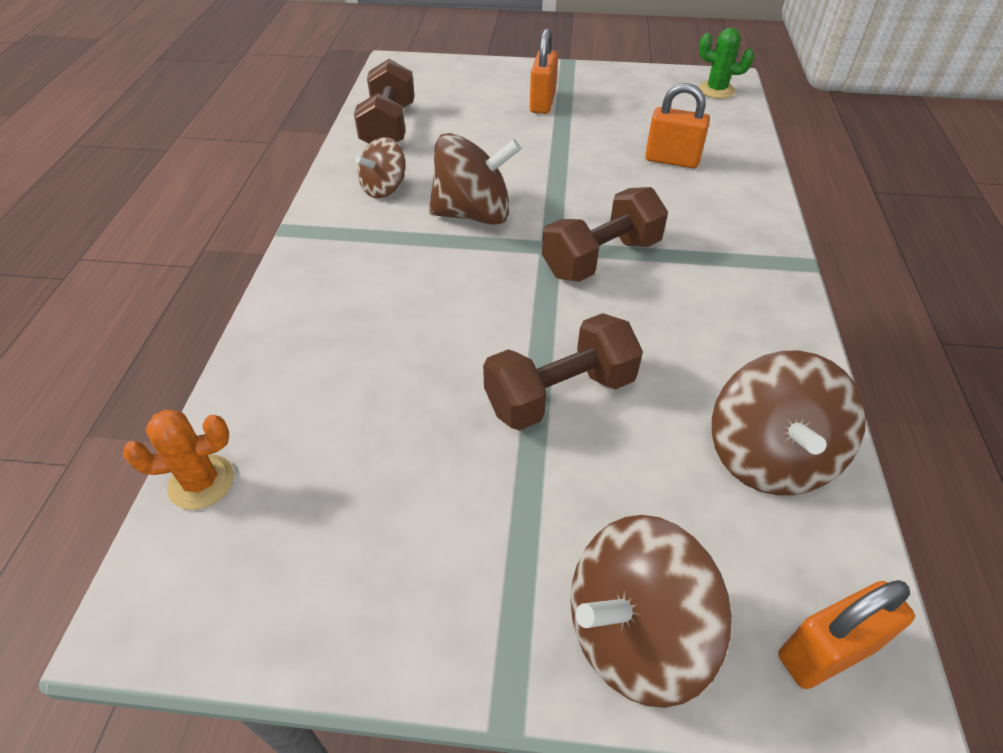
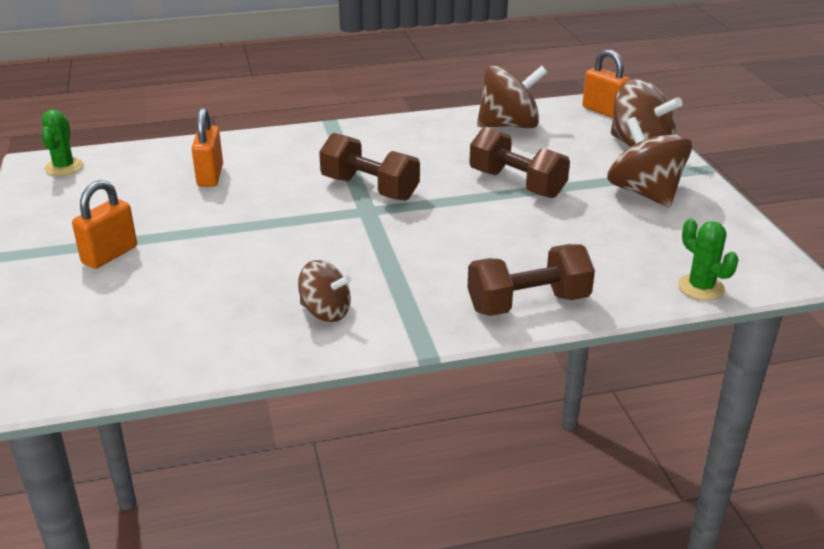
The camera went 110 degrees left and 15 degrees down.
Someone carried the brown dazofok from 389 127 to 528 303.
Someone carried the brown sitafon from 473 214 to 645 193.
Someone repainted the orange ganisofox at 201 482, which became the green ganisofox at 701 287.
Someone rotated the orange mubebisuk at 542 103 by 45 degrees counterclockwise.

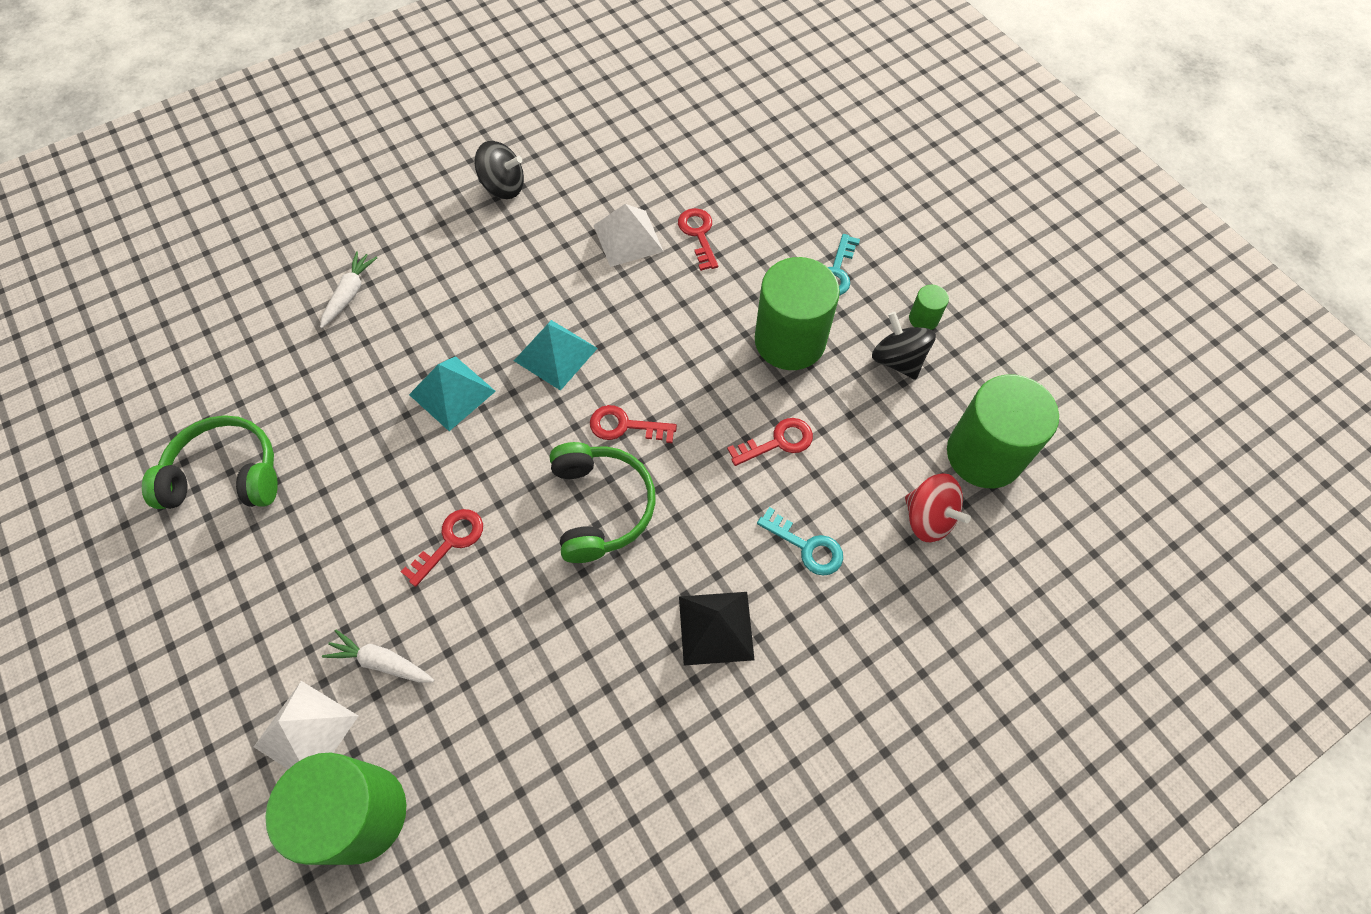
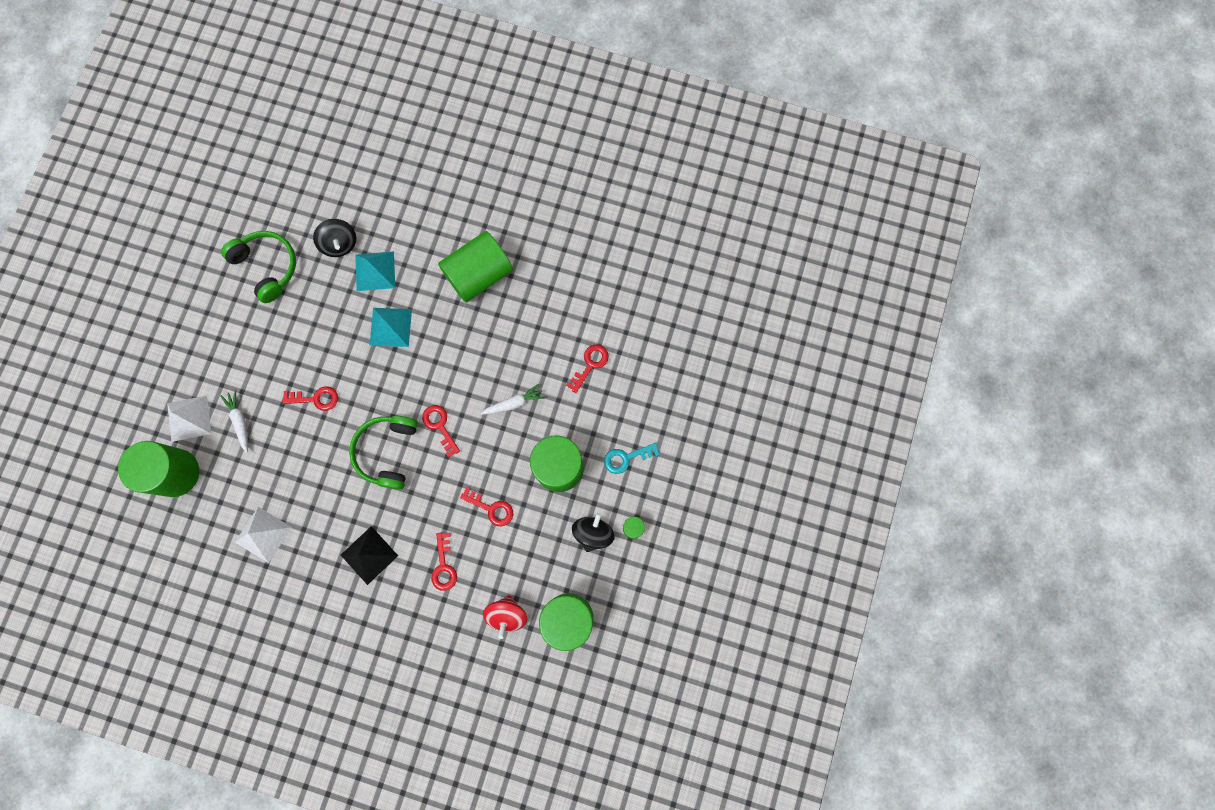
The camera went 50 degrees right and 15 degrees up.
Someone put down the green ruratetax at 479 274.
Someone carried the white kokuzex from 350 293 to 514 403.
Someone carried the black sitafon from 503 187 to 340 244.
Someone carried the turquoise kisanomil from 555 354 to 375 271.
Someone carried the white kisanomil from 628 238 to 263 534.
Someone repainted the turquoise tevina at 806 546, which became the red tevina at 444 566.
Someone rotated the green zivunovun at 601 506 by 150 degrees clockwise.

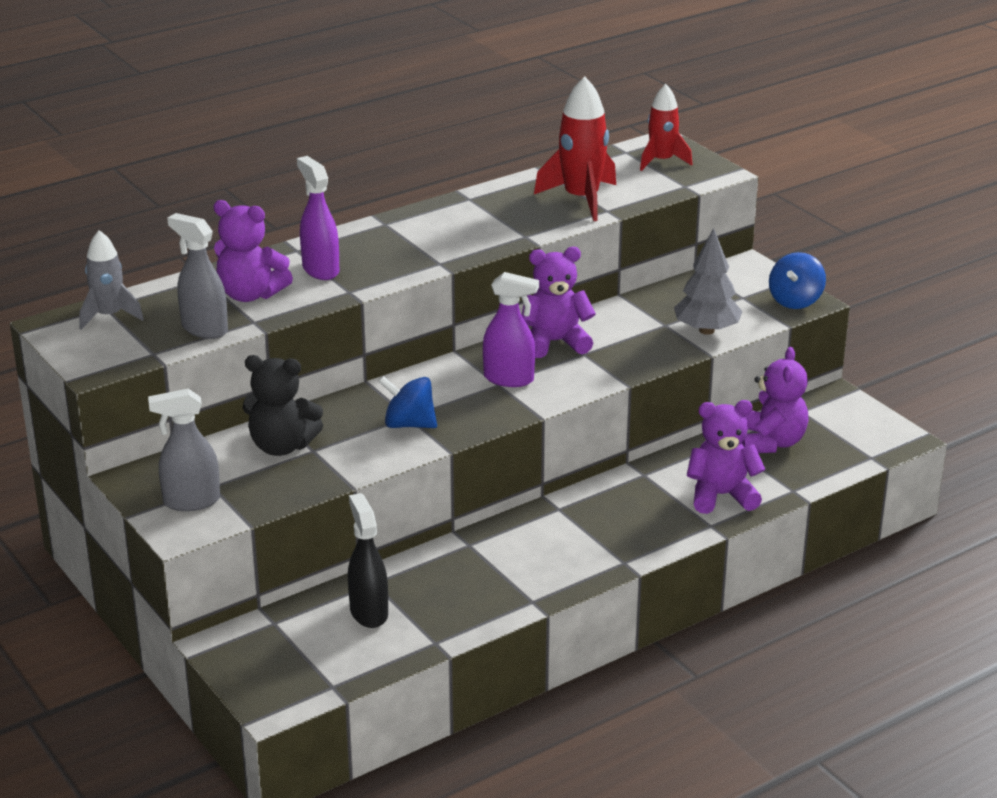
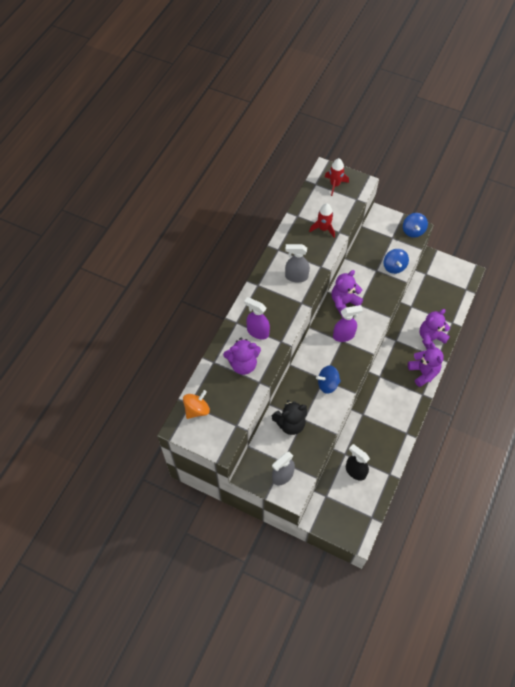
The camera went 30 degrees left and 30 degrees up.
Someone carried the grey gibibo from 204 329 to 296 276.
Someone carried the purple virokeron from 771 443 to 423 372.
Someone swapped the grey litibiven at 109 316 for the orange sitafon at 197 409.
Someone swapped the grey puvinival at 706 330 for the blue sitafon at 394 266.
Someone scaled the red litibiven at 581 199 by 0.66.

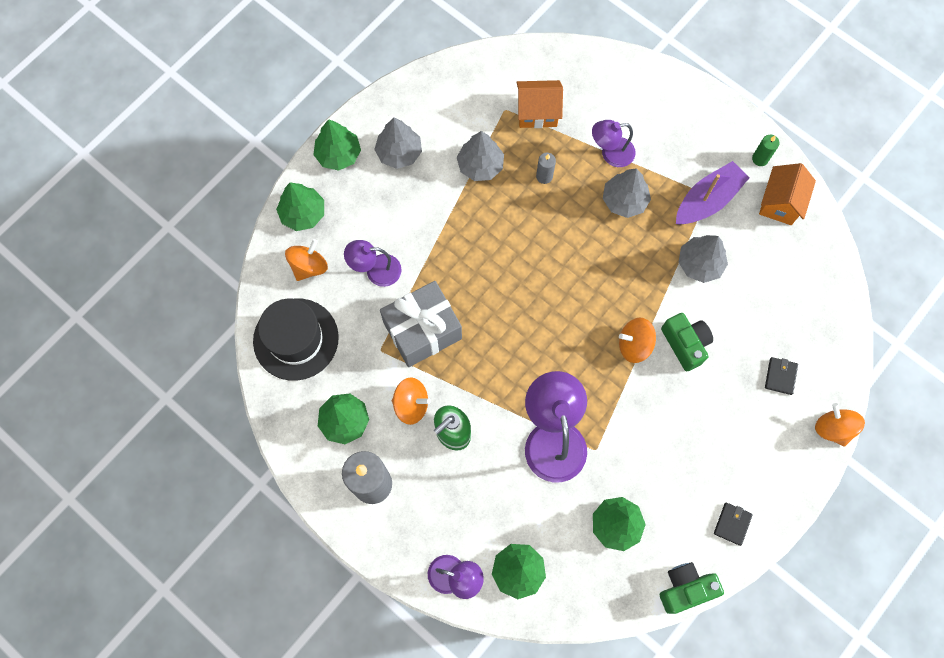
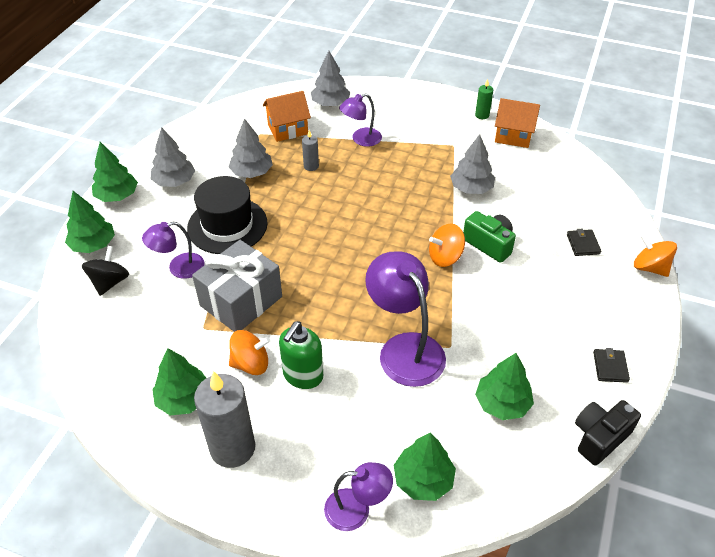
The camera went 20 degrees left and 25 degrees down.
Someone took away the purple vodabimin at 707 200.
Someone carried the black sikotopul from 296 339 to 227 225.
Someone carried the grey puvinival from 624 200 to 330 103.
Someone repainted the orange sitafon at 309 266, which became the black sitafon at 110 282.
Someone repainted the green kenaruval at 685 588, which became the black kenaruval at 599 437.
Someone rotated the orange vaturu at 780 203 by 75 degrees counterclockwise.

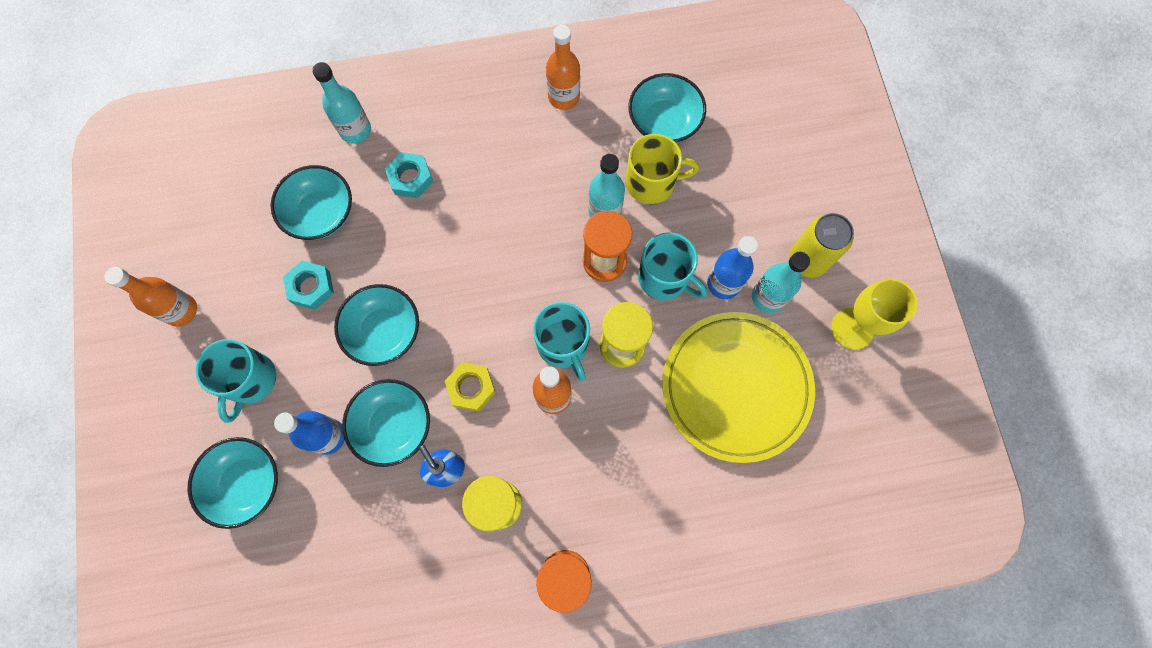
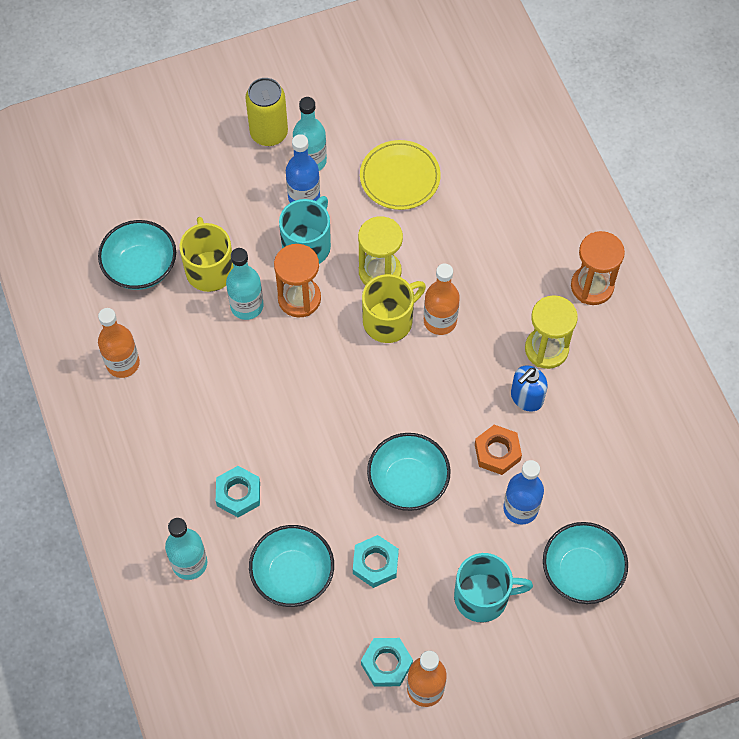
The camera went 100 degrees left and 10 degrees down.
Someone took away the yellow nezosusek at 471 388.
Someone took away the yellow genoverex at 852 328.
Someone put down the turquoise nezosusek at 386 664.
Someone swapped the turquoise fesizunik at 393 426 for the orange nezosusek at 497 452.
Someone repainted the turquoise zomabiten at 563 345, which became the yellow zomabiten at 389 321.
Someone scaled the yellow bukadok at 736 387 by 0.60.

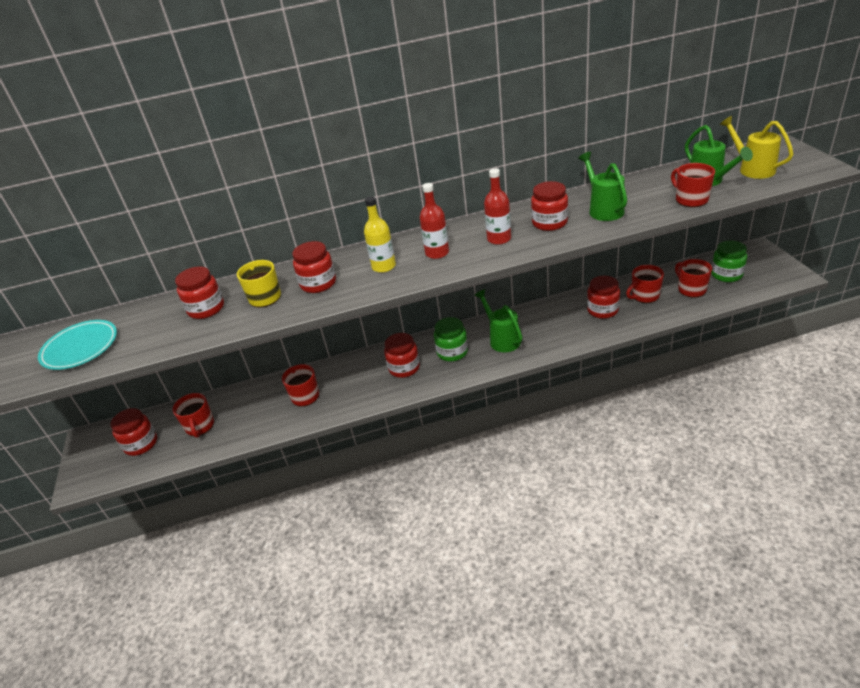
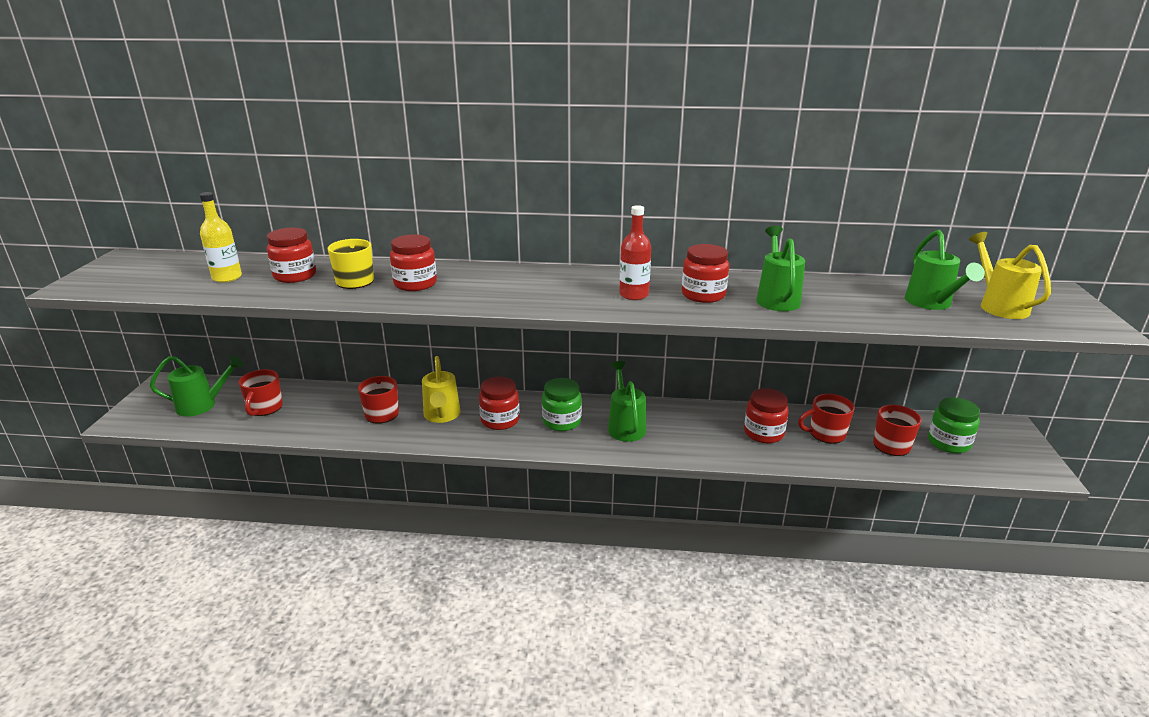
The camera went 15 degrees right and 10 degrees down.
Someone took away the turquoise bukadok at 80 347.
Someone took away the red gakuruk at 437 253.
Someone took away the red zomabiten at 690 199.
Someone put down the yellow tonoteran at 442 416.
Someone carried the yellow gakuruk from 384 266 to 227 277.
Someone swapped the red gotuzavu at 141 444 for the green tonoteran at 202 405.

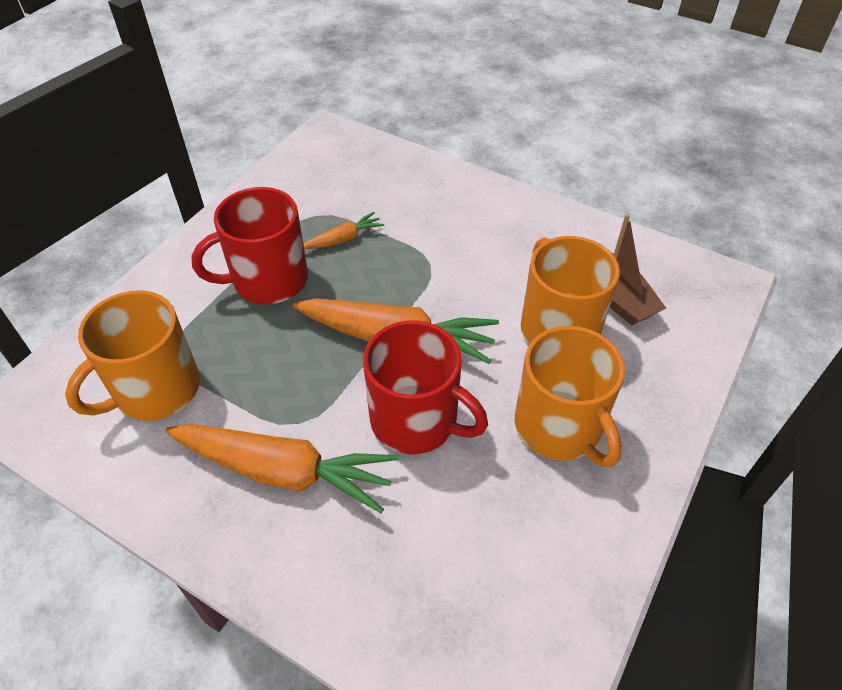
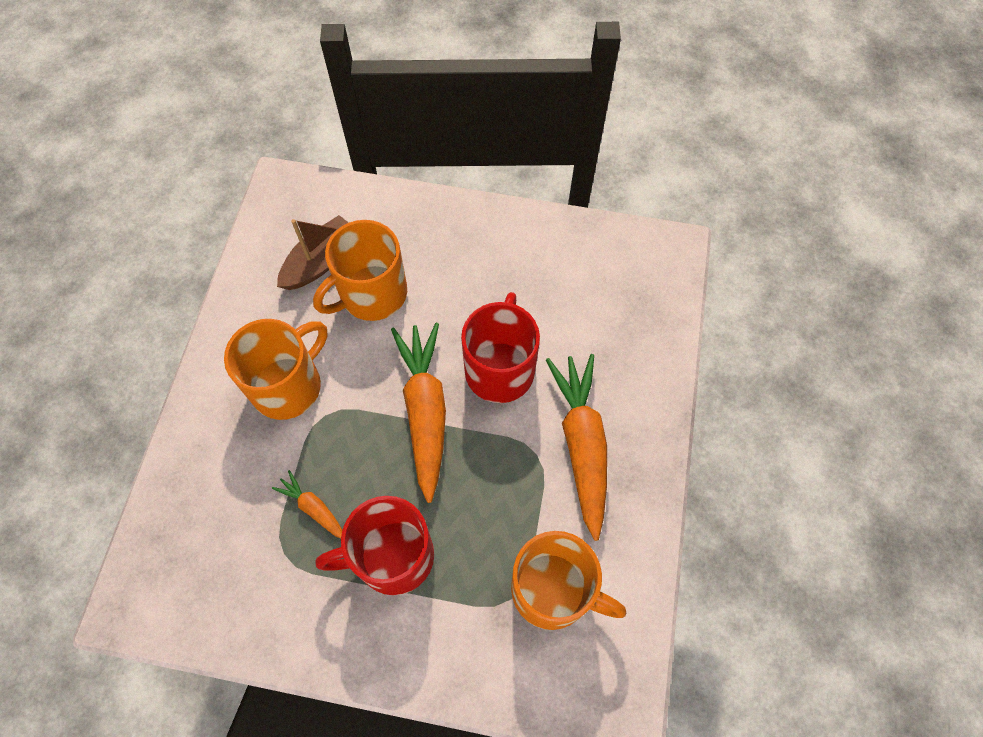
The camera went 110 degrees left and 15 degrees up.
Someone carried the orange zomabiten from 559 427 to 288 385.
Someone rotated the red zomabiten at 268 280 by 120 degrees clockwise.

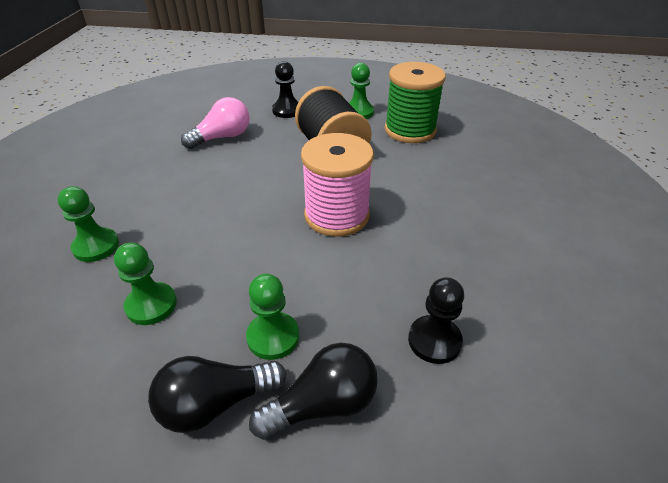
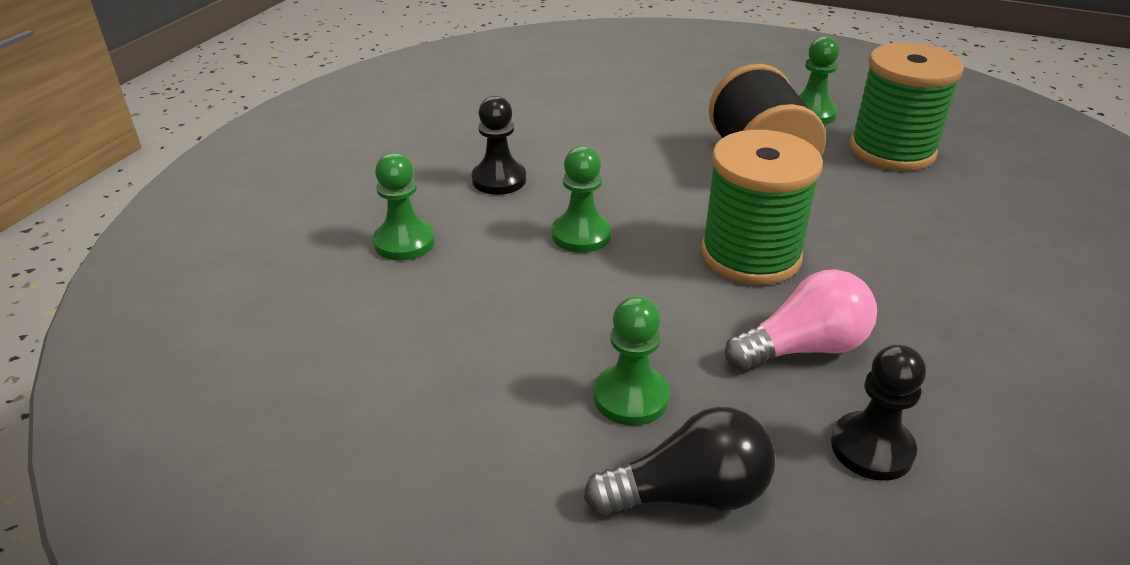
The camera went 15 degrees right and 5 degrees down.
Someone took away the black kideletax at 216 403.
Someone carried the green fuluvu from 151 305 to 581 235.
Someone carried the pink kideletax from 222 137 to 803 348.
Someone carried the black fuluvu from 287 110 to 499 180.
Someone repainted the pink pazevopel at 336 215, which became the green pazevopel at 750 255.

